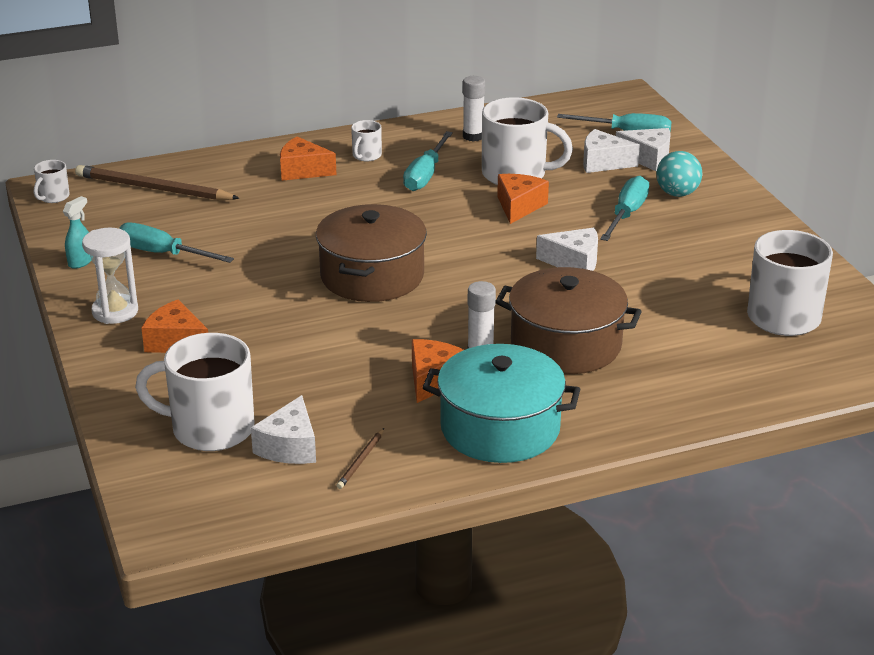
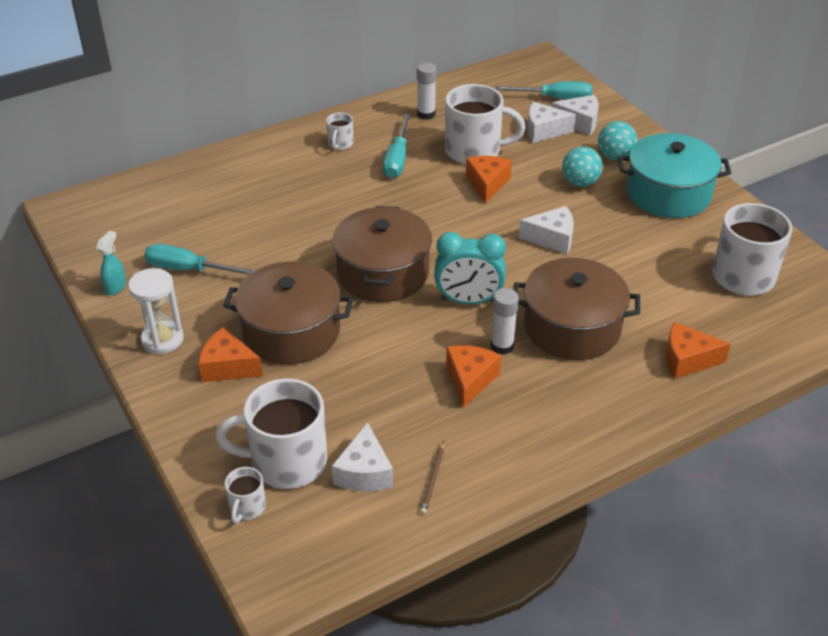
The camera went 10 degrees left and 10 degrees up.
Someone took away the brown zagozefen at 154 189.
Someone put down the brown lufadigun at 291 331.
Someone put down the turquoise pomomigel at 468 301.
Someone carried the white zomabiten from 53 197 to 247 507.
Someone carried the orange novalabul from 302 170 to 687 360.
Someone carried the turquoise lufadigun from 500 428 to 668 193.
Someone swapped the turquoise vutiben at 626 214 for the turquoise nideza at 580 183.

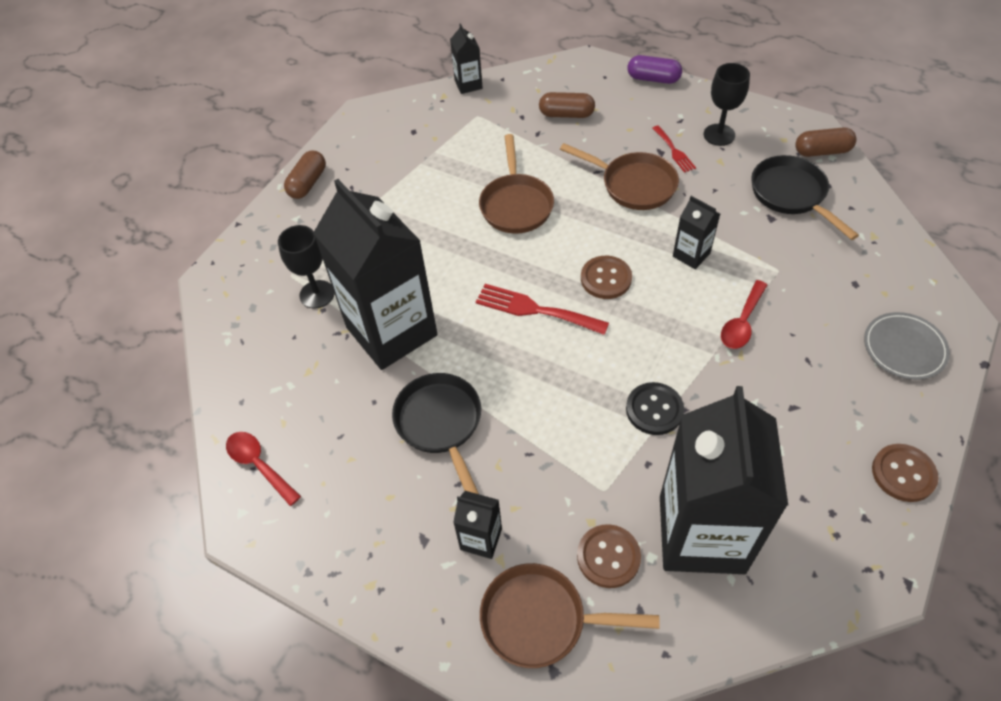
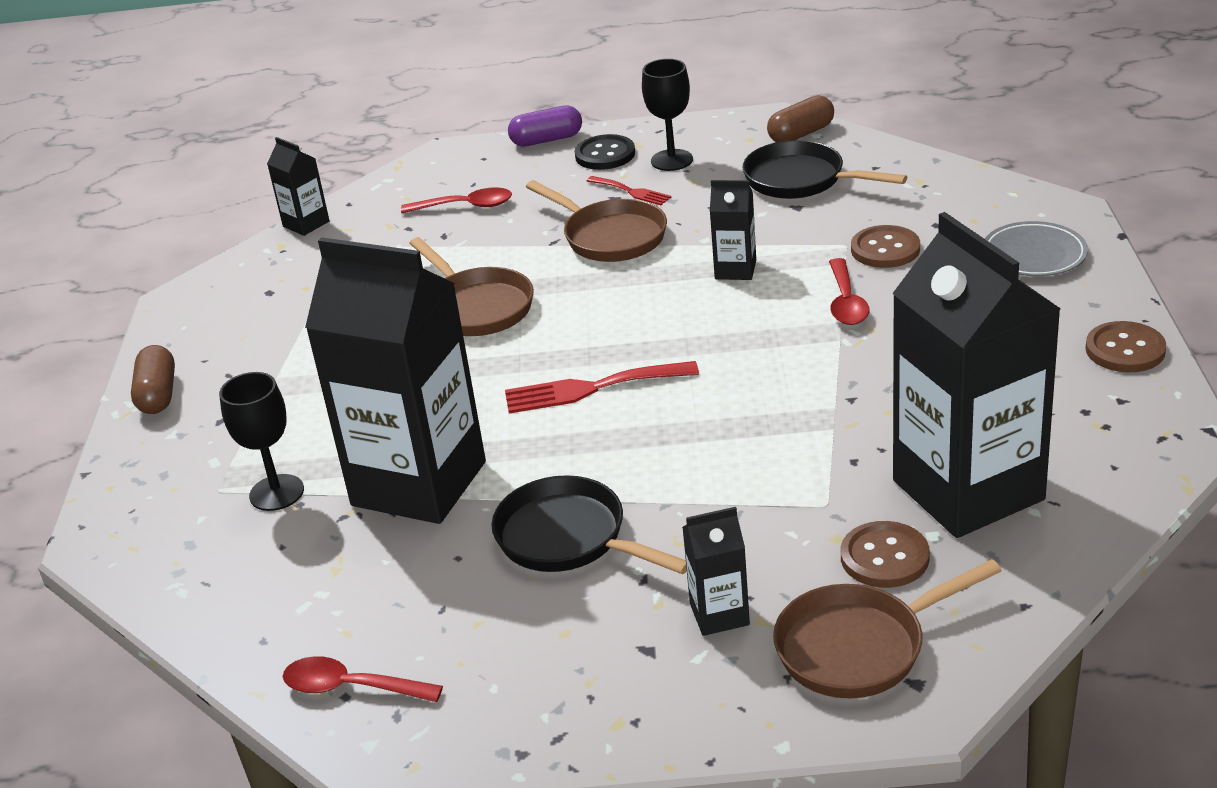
The camera went 30 degrees left and 20 degrees down.
Someone carried the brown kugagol from 606 278 to 885 249.
Someone carried the black kugagol from 654 410 to 605 155.
Someone swapped the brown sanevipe at 566 114 for the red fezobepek at 466 206.
Someone rotated the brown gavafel at 634 185 by 45 degrees clockwise.

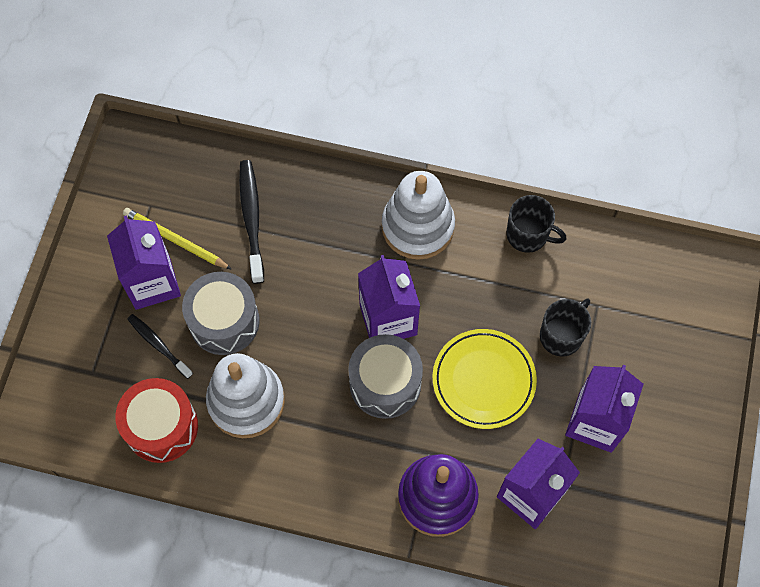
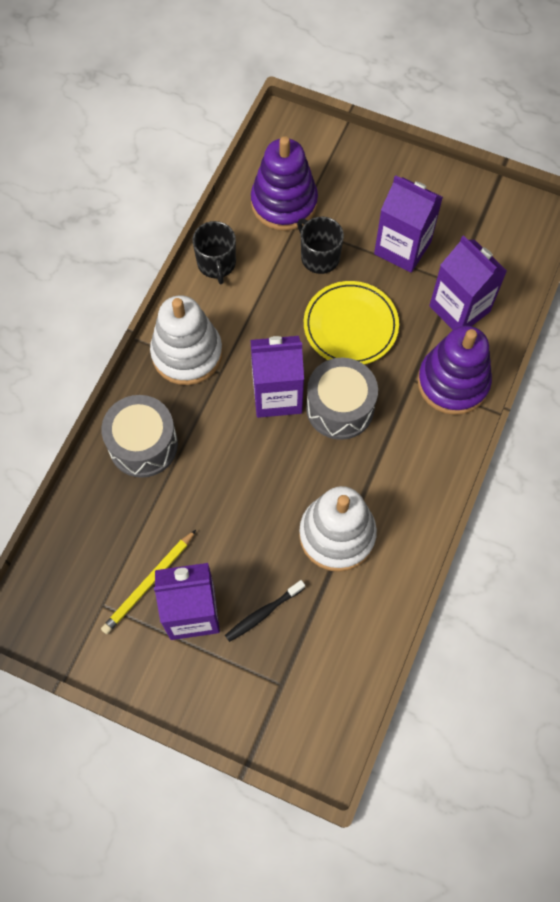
The camera went 80 degrees left and 0 degrees up.
Someone took away the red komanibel at 161 427.
Someone took away the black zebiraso at 251 219.
Someone put down the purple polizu at 284 203.
Someone carried the grey komanibel from 224 321 to 143 445.
Someone rotated the black zomabiten at 528 235 by 135 degrees clockwise.

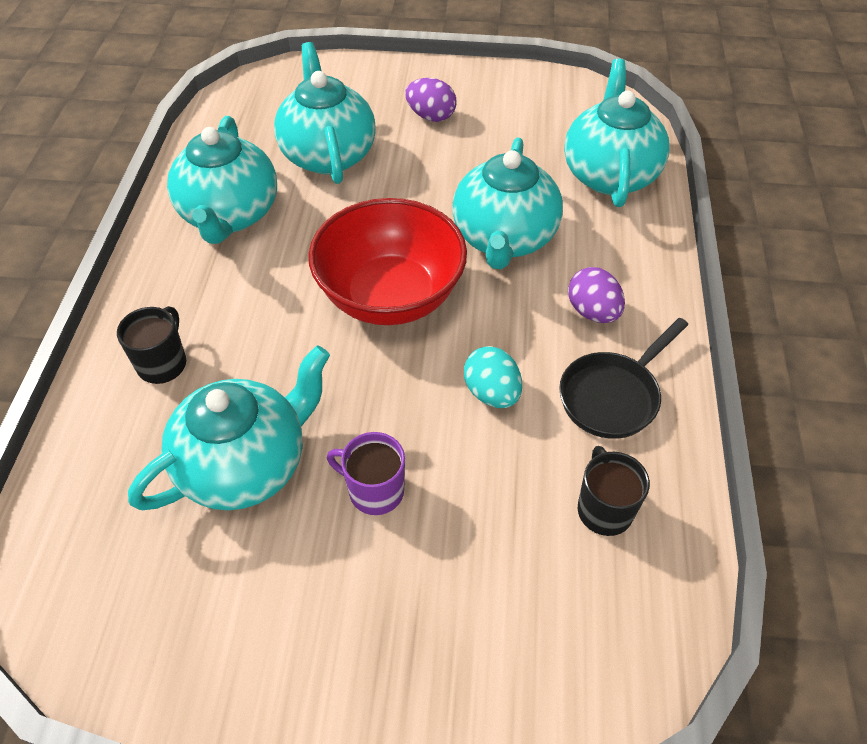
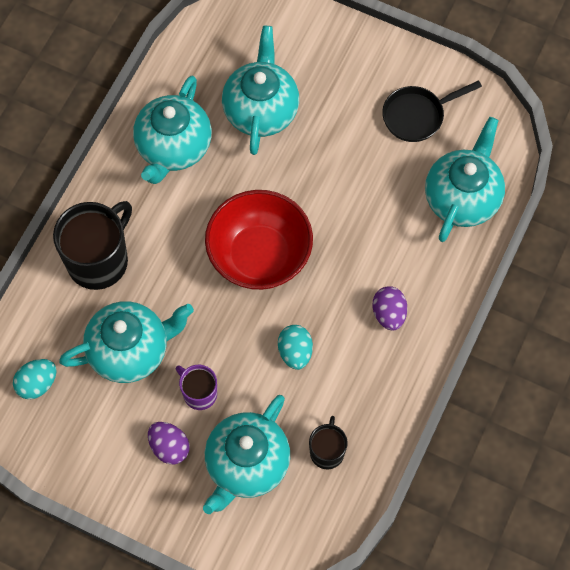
The camera went 20 degrees right and 15 degrees up.
Someone put down the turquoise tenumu at 37 384.
Someone carried the purple tenumu from 431 116 to 169 447.
Someone carried the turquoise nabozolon from 504 238 to 246 464.
Someone carried the black gavafel from 613 396 to 417 115.
Someone scaled the black zomabiten at 163 363 by 1.88.

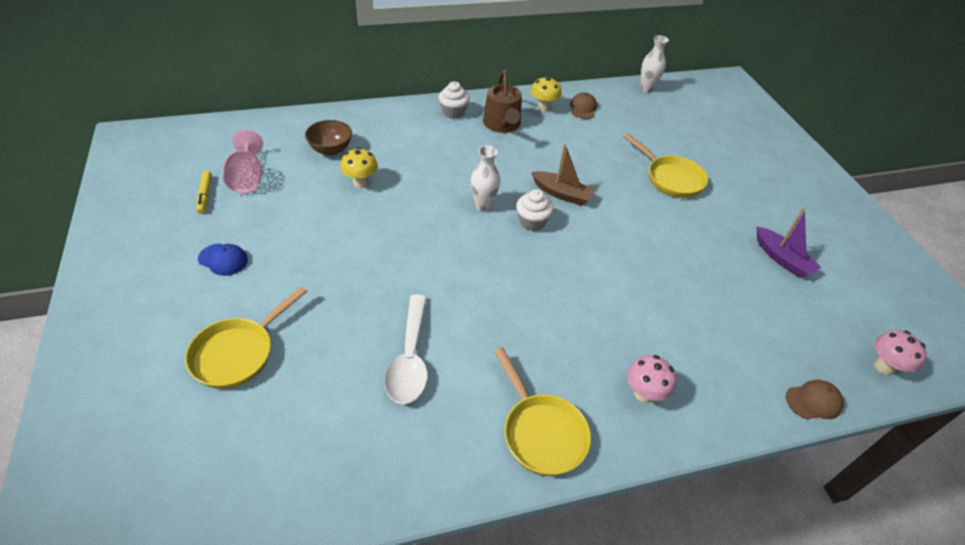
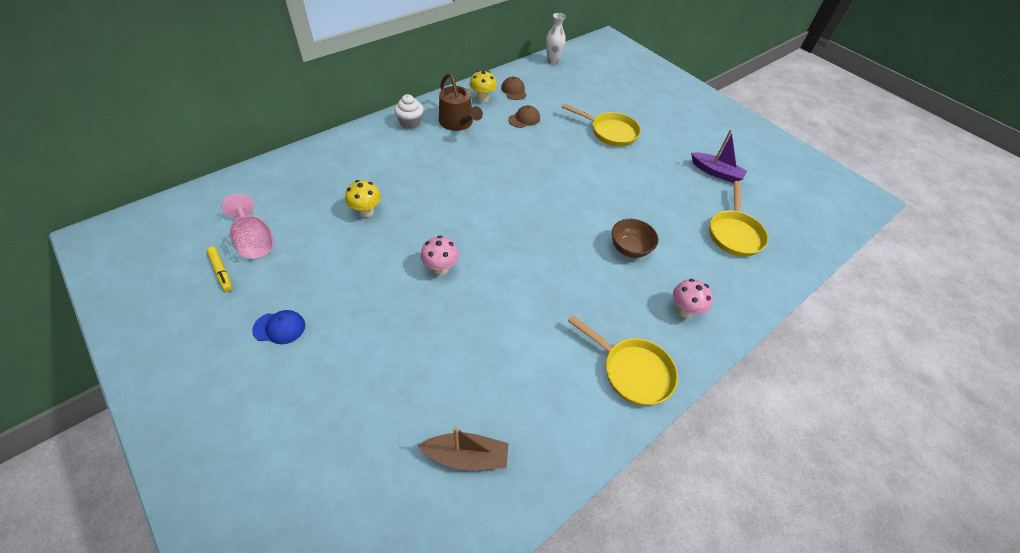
The camera went 25 degrees left and 5 degrees up.
Someone took away the white fezobepek at 410 359.
Someone took away the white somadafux at 483 206.
Someone took away the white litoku at 532 222.
Someone carried the yellow gavafel from 238 353 to 734 233.
Someone carried the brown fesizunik from 331 150 to 629 249.
Someone carried the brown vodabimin from 562 194 to 466 455.
Someone carried the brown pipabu from 813 401 to 524 119.
Someone carried the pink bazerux from 884 367 to 440 268.

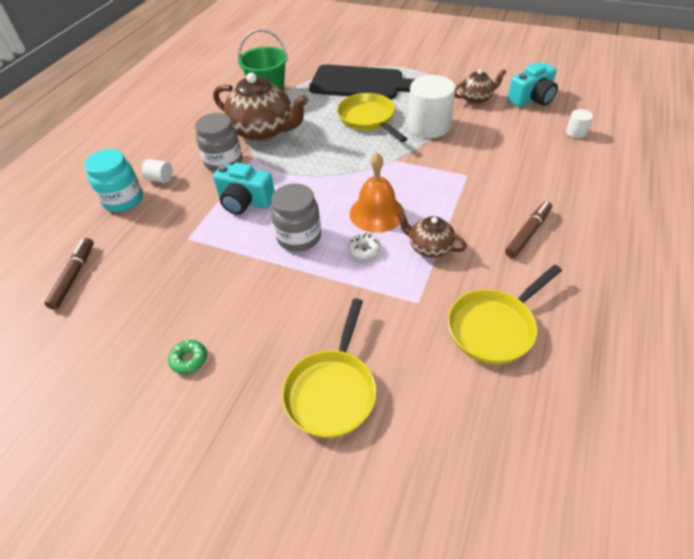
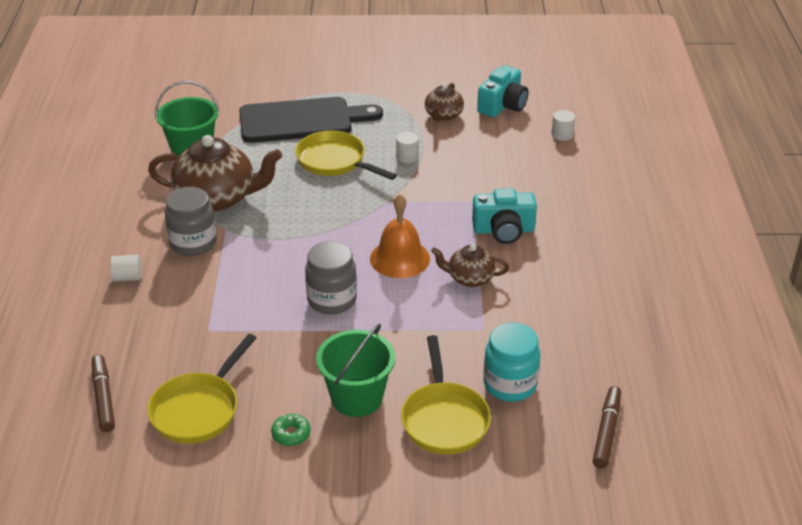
The camera went 25 degrees left and 10 degrees down.
Someone took away the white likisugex at 364 250.
Someone put down the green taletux at 357 398.
Someone carried the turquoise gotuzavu from 123 200 to 510 385.
Someone carried the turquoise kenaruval from 245 201 to 503 230.
Someone carried the yellow gavafel from 494 327 to 198 409.
Someone carried the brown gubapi from 528 233 to 606 431.
Someone rotated the brown nabozolon at 476 98 by 150 degrees clockwise.
Someone scaled the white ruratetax at 429 126 by 0.46.

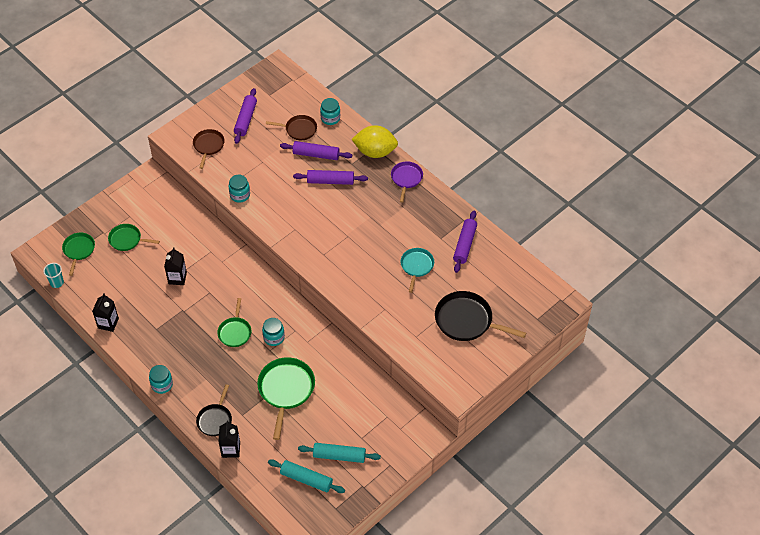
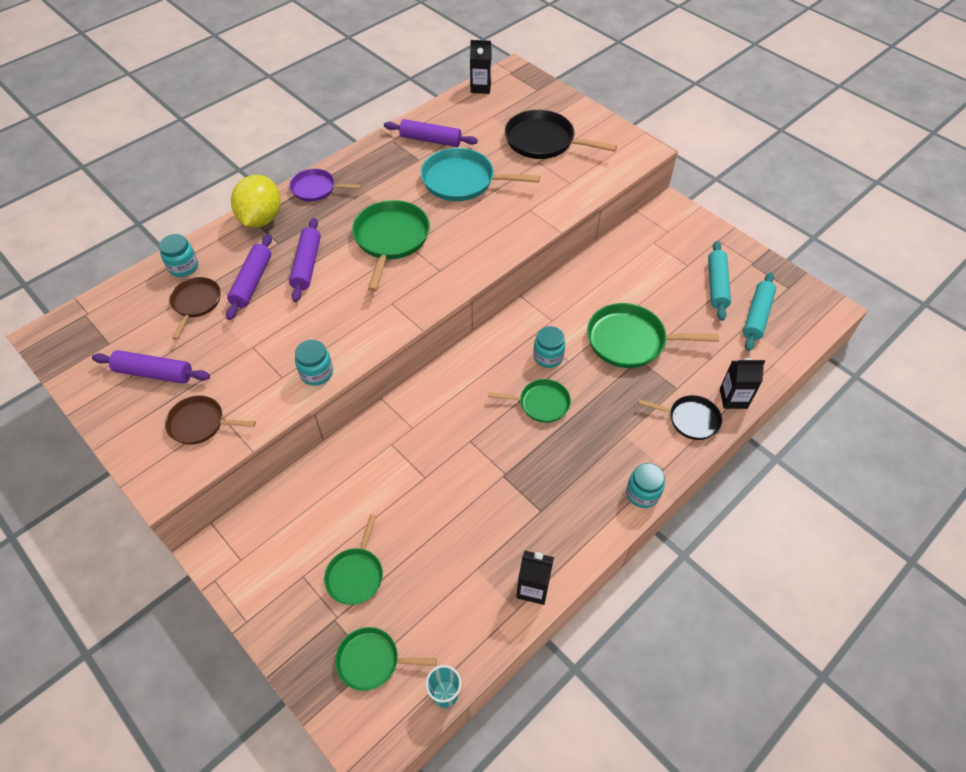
The camera went 90 degrees left and 0 degrees up.
Someone put down the green gavafel at 391 239.
Someone carried the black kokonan from 177 278 to 480 87.
Someone rotated the black gavafel at 466 321 by 90 degrees clockwise.
Someone scaled the turquoise gavafel at 416 266 by 1.65.

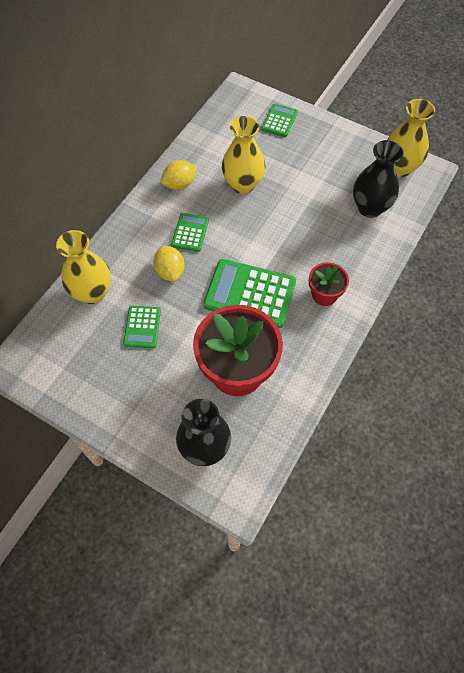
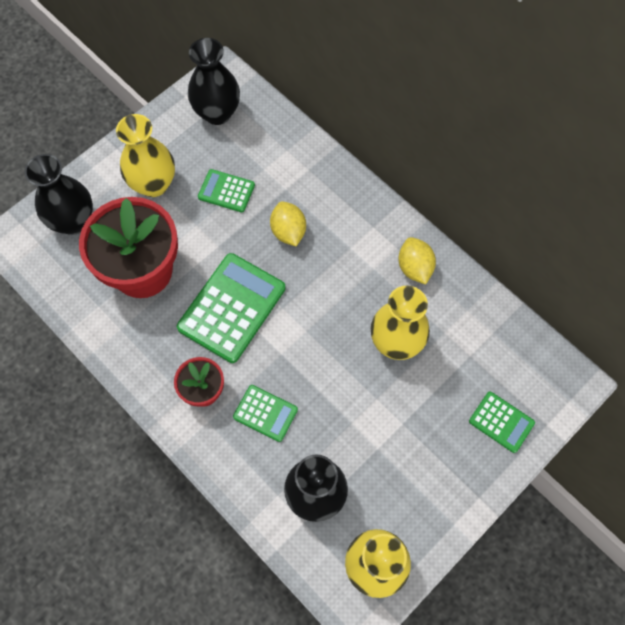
The camera went 105 degrees right and 5 degrees up.
Someone put down the black somadafux at 217 113.
Someone carried the yellow somadafux from 92 292 to 153 184.
Someone carried the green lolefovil from 190 232 to 265 413.
Someone rotated the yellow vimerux at 170 271 by 75 degrees clockwise.

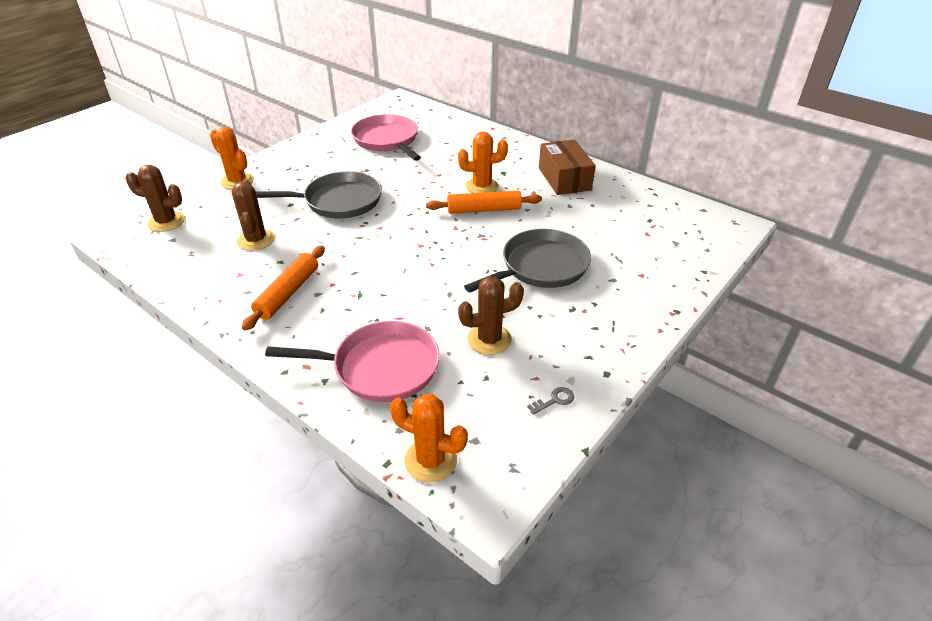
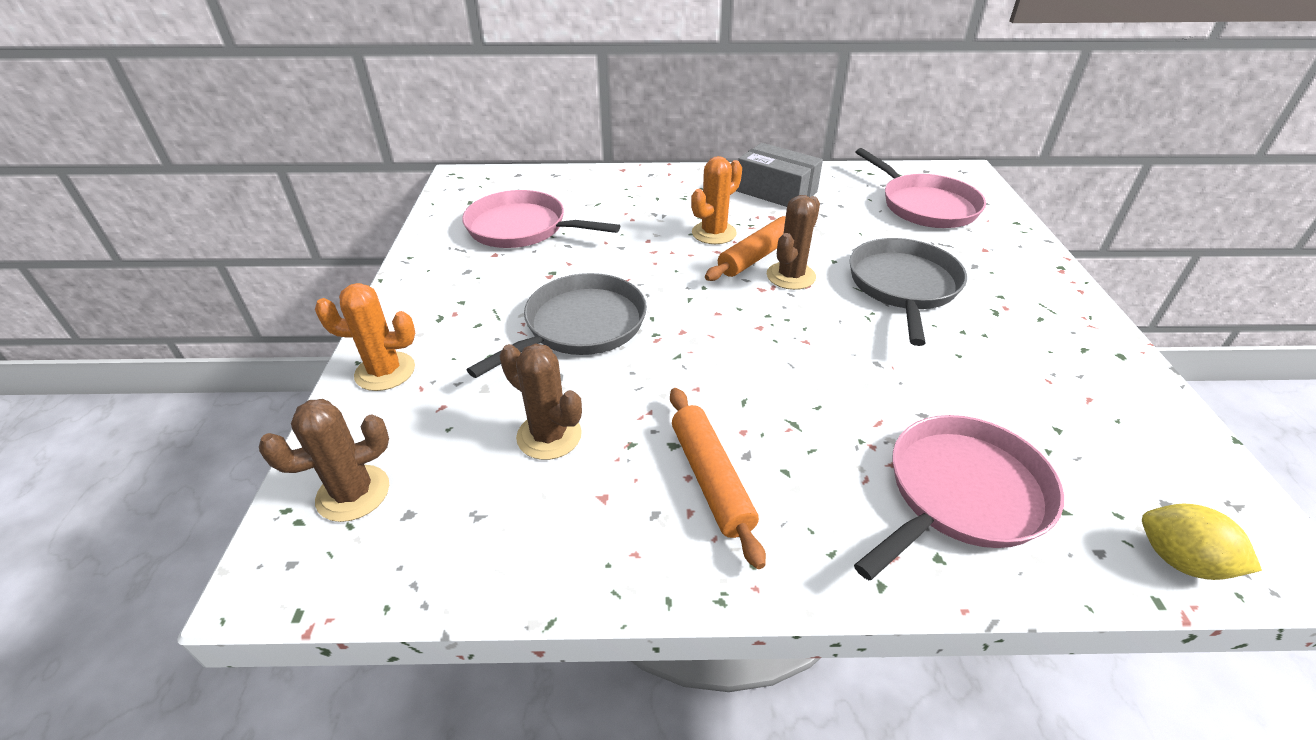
The camera went 40 degrees left and 0 degrees up.
Someone took away the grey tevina at 554 400.
Someone put down the pink gavafel at 925 206.
Someone carried the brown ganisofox from 489 339 to 791 276.
Someone swapped the orange ganisofox at 431 460 for the yellow vimerux at 1179 560.
Someone repainted the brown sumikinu at 564 179, which became the grey sumikinu at 776 191.

